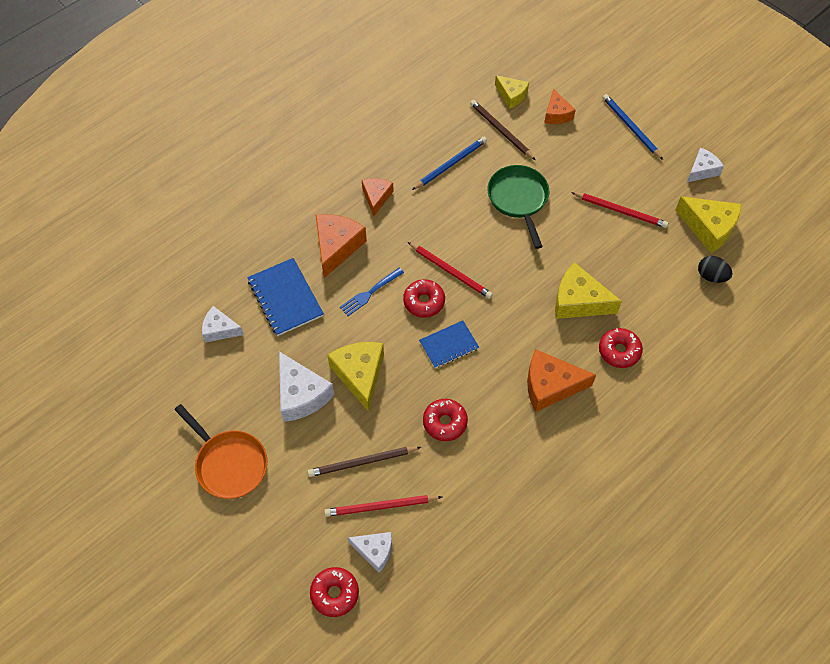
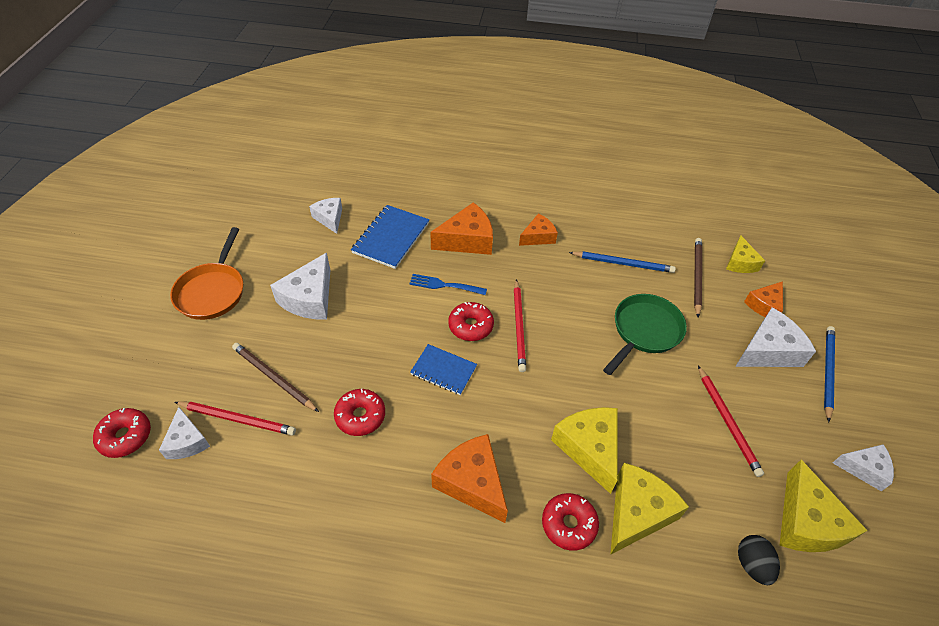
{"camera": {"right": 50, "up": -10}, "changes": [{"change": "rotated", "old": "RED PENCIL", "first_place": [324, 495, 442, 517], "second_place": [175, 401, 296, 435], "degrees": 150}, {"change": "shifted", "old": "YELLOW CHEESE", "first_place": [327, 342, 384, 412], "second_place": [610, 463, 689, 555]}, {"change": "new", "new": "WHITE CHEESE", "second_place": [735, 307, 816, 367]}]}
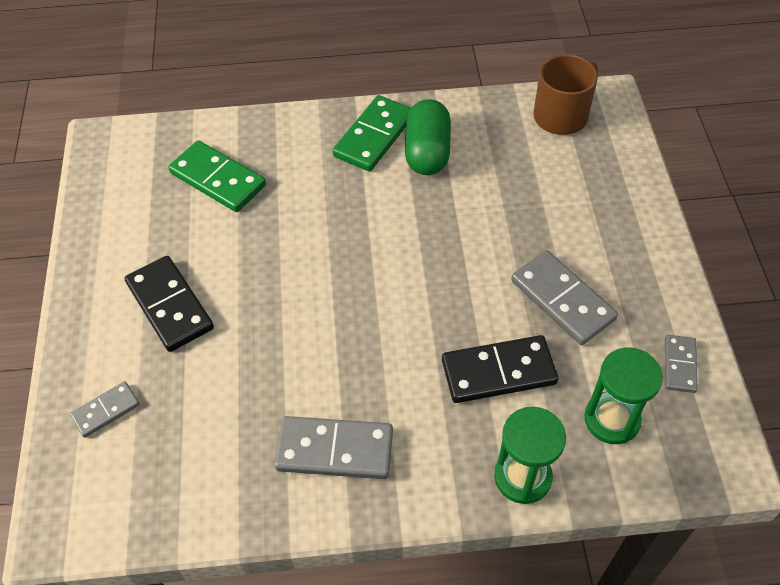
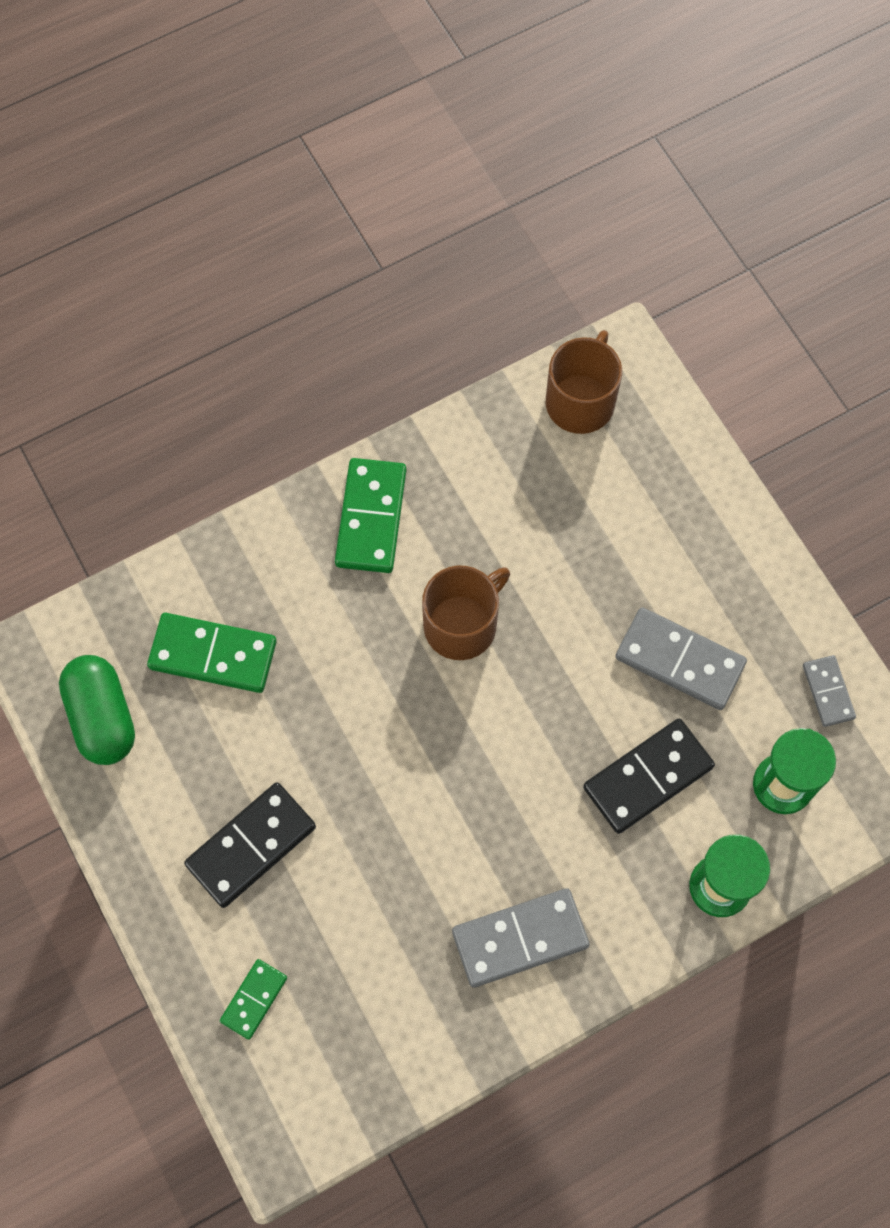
{"camera": {"right": -25, "up": 15}, "changes": [{"change": "shifted", "old": "GREEN CAPSULE", "first_place": [405, 99, 451, 175], "second_place": [59, 655, 135, 765]}, {"change": "rotated", "old": "BLACK DOMINO", "first_place": [125, 256, 214, 352], "second_place": [184, 783, 316, 908], "degrees": -75}, {"change": "repainted", "old": "GREY DOMINO", "new": "GREEN DOMINO", "first_place": [70, 381, 140, 438], "second_place": [220, 959, 287, 1040]}, {"change": "new", "new": "BROWN MUG", "second_place": [422, 566, 510, 660]}]}
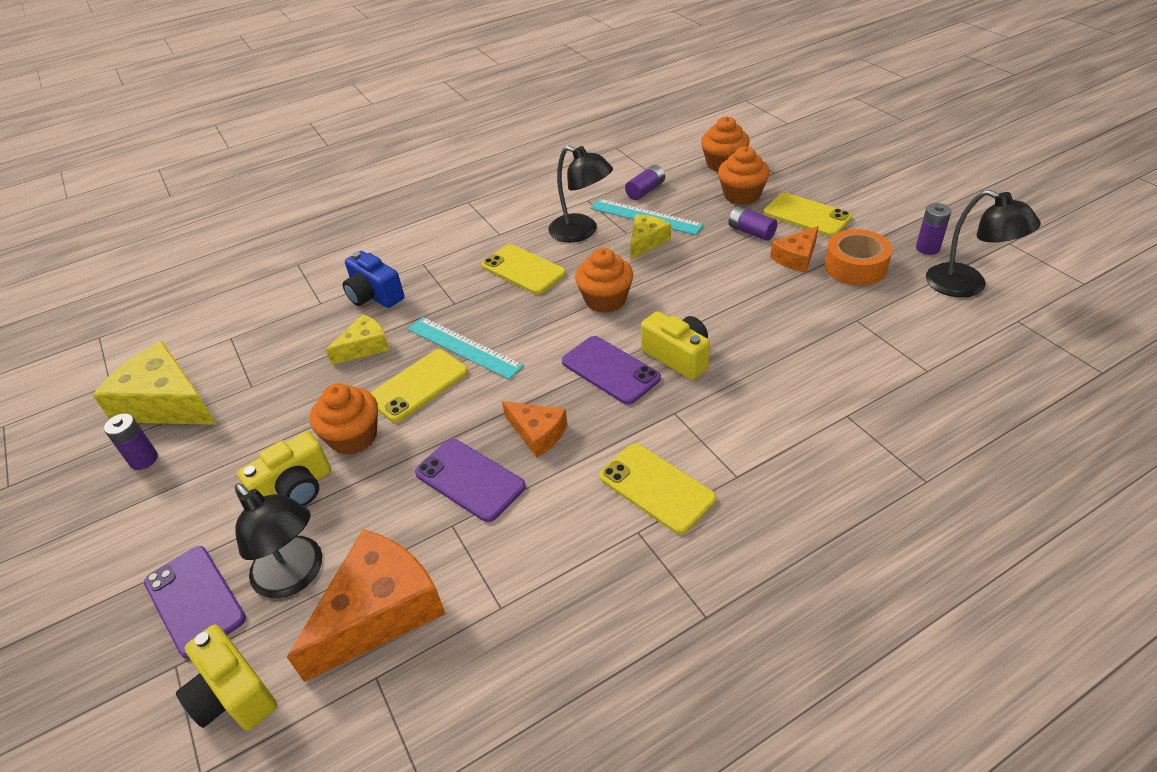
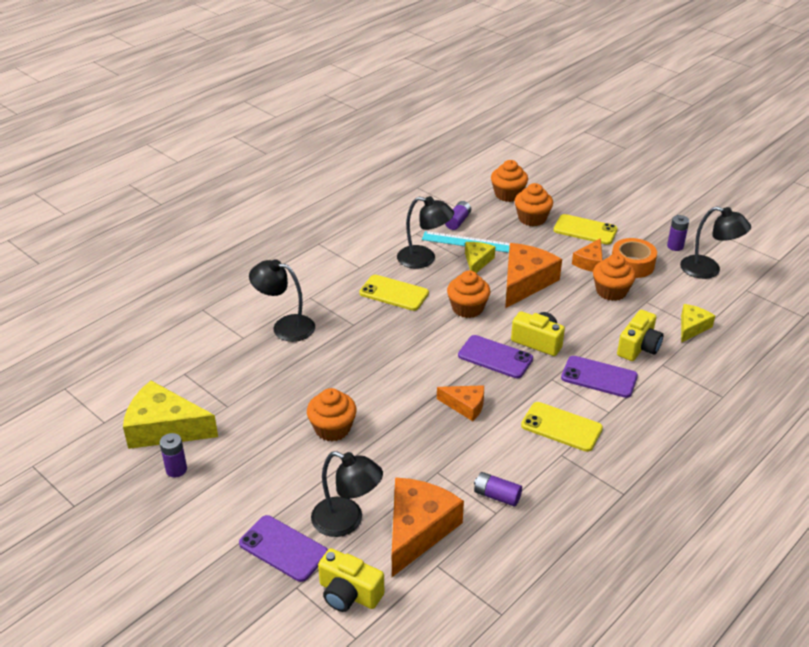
{"camera": {"right": -20, "up": -5}, "changes": [{"change": "swapped", "old": "BLUE CAMERA", "new": "BLACK LAMP", "first_place": [342, 251, 404, 308], "second_place": [249, 259, 315, 342]}, {"change": "shifted", "old": "PURPLE BATTERY", "first_place": [728, 206, 777, 241], "second_place": [474, 472, 522, 507]}, {"change": "new", "new": "ORANGE CHEESE", "second_place": [505, 243, 562, 308]}, {"change": "shifted", "old": "PURPLE PHONE", "first_place": [415, 439, 526, 522], "second_place": [561, 356, 638, 398]}, {"change": "new", "new": "ORANGE CUPCAKE", "second_place": [593, 254, 636, 301]}, {"change": "shifted", "old": "YELLOW CAMERA", "first_place": [237, 432, 331, 506], "second_place": [617, 310, 663, 361]}, {"change": "shifted", "old": "YELLOW CHEESE", "first_place": [326, 314, 390, 365], "second_place": [681, 304, 715, 343]}, {"change": "gone", "old": "YELLOW PHONE", "first_place": [370, 349, 468, 422]}, {"change": "gone", "old": "TURQUOISE RULER", "first_place": [408, 317, 524, 380]}]}
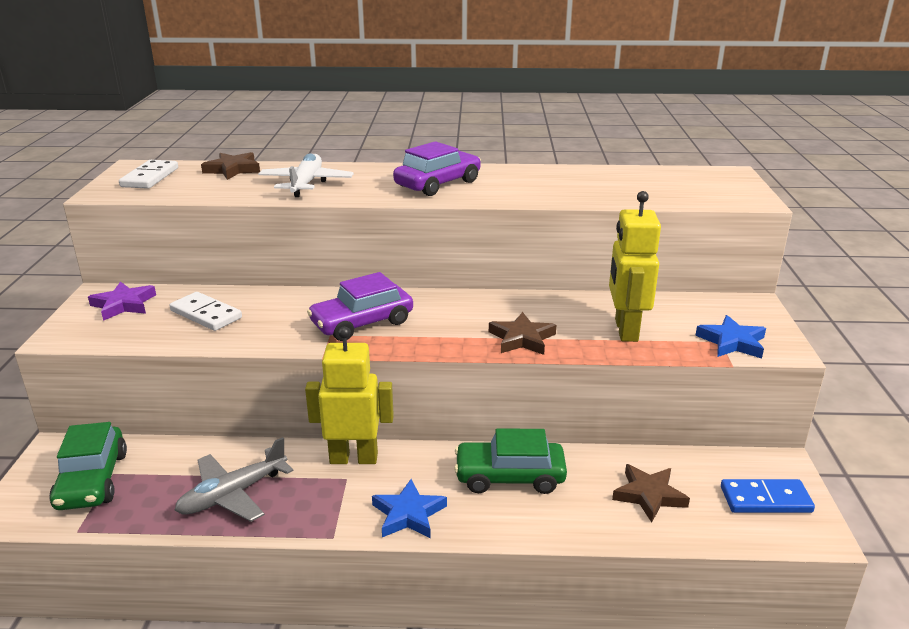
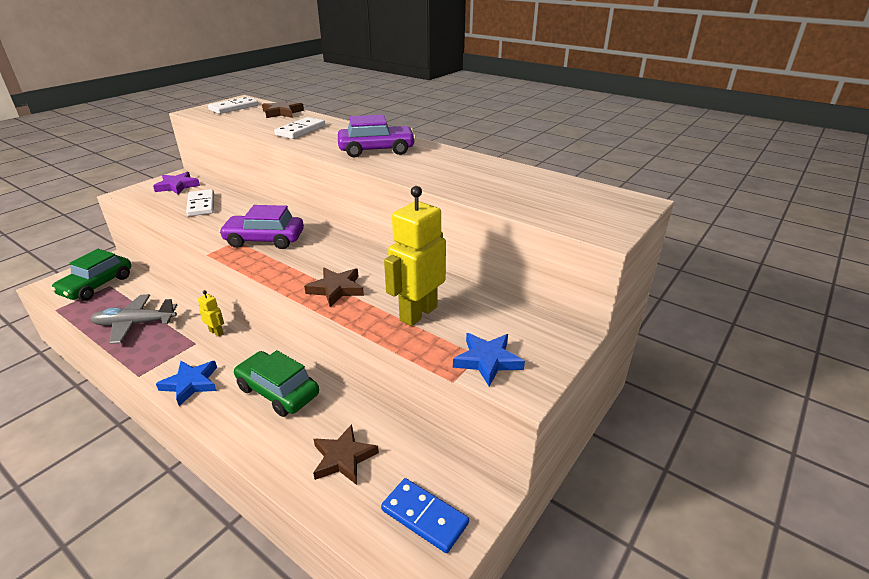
{"camera": {"right": 35, "up": 5}, "changes": [{"change": "scaled", "old": "YELLOW ROBOT", "first_place": [305, 327, 394, 464], "second_place": [198, 290, 224, 337], "factor": 0.45}, {"change": "swapped", "old": "WHITE PLANE", "new": "WHITE DOMINO", "first_place": [258, 153, 354, 197], "second_place": [274, 117, 325, 139]}]}
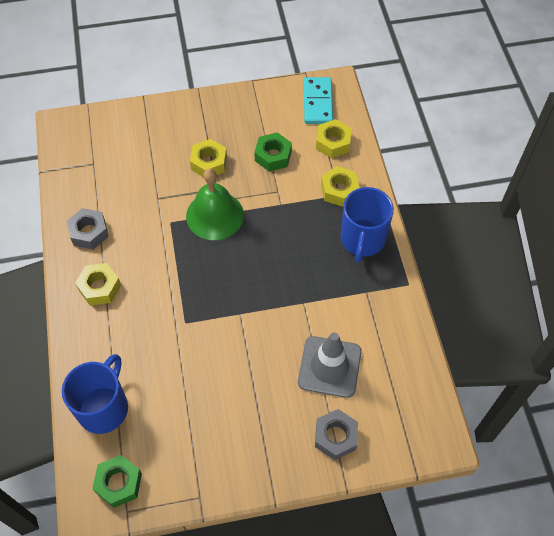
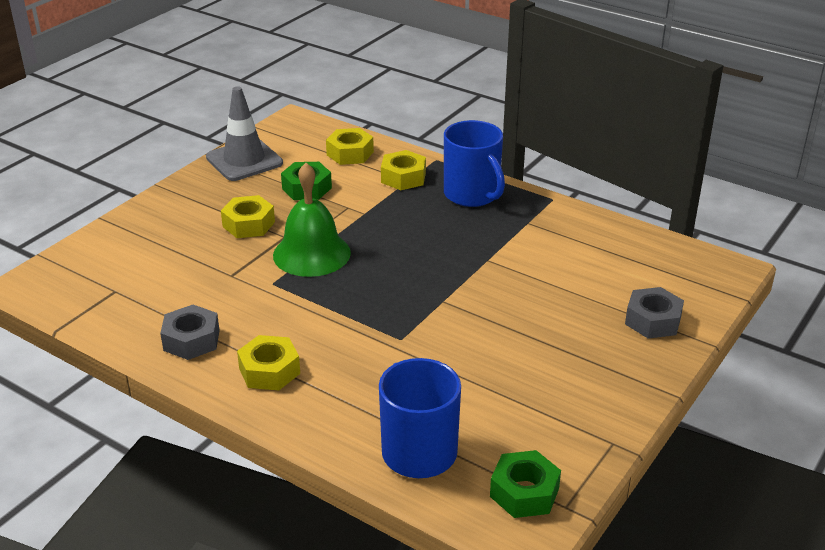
{"camera": {"right": -45, "up": -25}, "changes": [{"change": "shifted", "old": "GREY TRAFFIC CONE", "first_place": [298, 332, 362, 398], "second_place": [206, 86, 283, 181]}, {"change": "gone", "old": "TURQUOISE DOMINO", "first_place": [304, 77, 333, 124]}]}
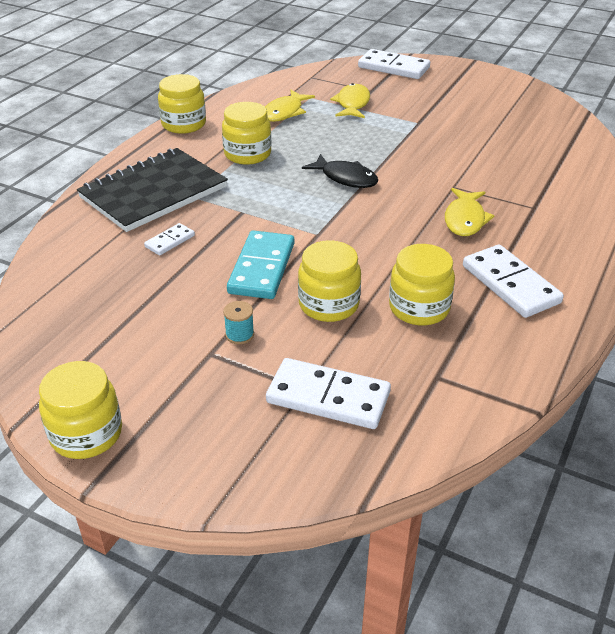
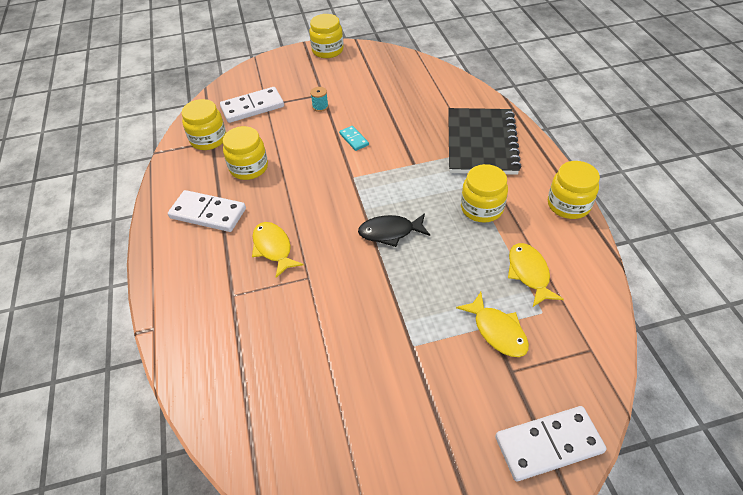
{"camera": {"right": 140, "up": 10}, "changes": [{"change": "shifted", "old": "YELLOW JAR", "first_place": [298, 240, 361, 322], "second_place": [181, 99, 226, 150]}, {"change": "scaled", "old": "TURQUOISE DOMINO", "first_place": [227, 230, 294, 299], "second_place": [339, 126, 369, 151], "factor": 0.52}, {"change": "gone", "old": "WHITE DOMINO", "first_place": [144, 223, 195, 255]}]}
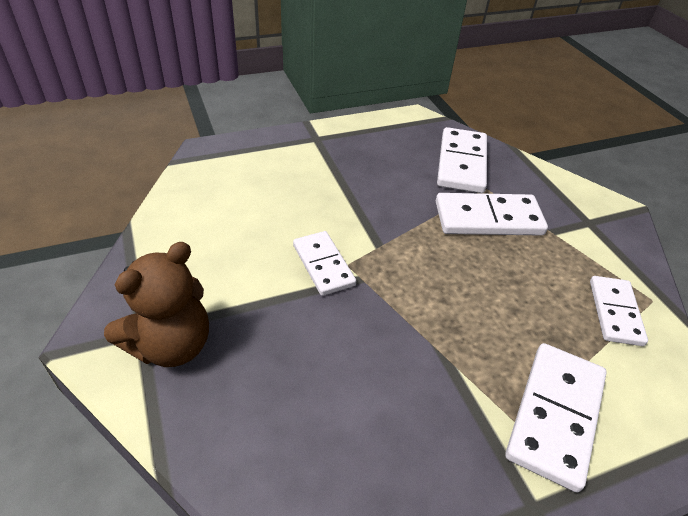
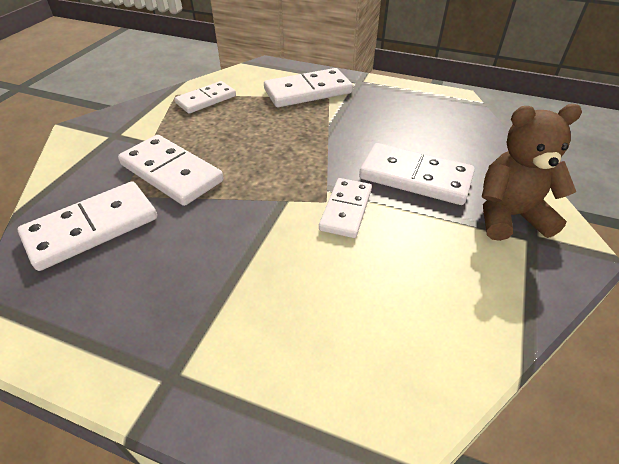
{"camera": {"right": -135, "up": 0}, "changes": [{"change": "new", "new": "WHITE DOMINO", "second_place": [359, 143, 475, 205]}]}
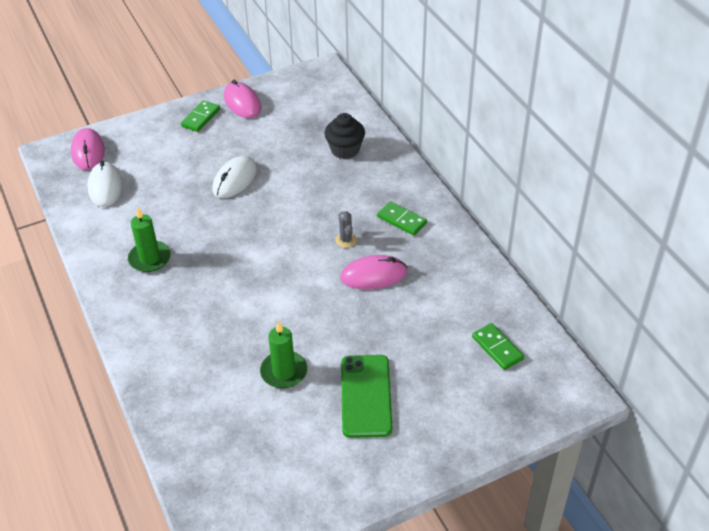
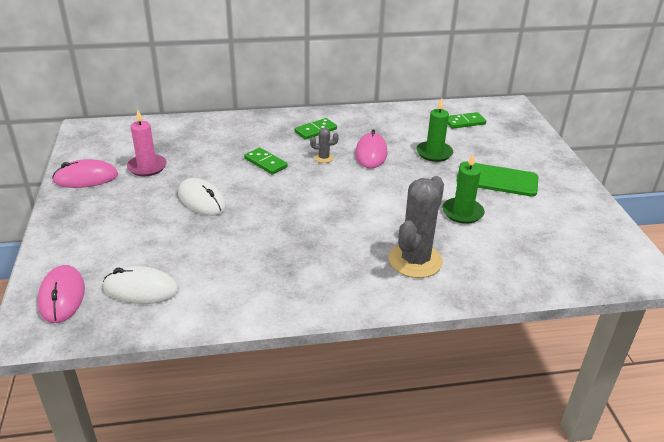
{"camera": {"right": -75, "up": -10}, "changes": [{"change": "rotated", "old": "PINK MOUSE", "first_place": [71, 128, 105, 170], "second_place": [38, 265, 85, 323], "degrees": 75}, {"change": "new", "new": "PINK CANDLE", "second_place": [127, 110, 167, 176]}, {"change": "shifted", "old": "GREEN DOMINO", "first_place": [181, 100, 220, 132], "second_place": [244, 148, 288, 174]}, {"change": "new", "new": "GREY CACTUS", "second_place": [389, 176, 444, 278]}, {"change": "shifted", "old": "GREEN CANDLE", "first_place": [128, 207, 171, 272], "second_place": [416, 98, 453, 162]}, {"change": "gone", "old": "BLACK CUPCAKE", "first_place": [324, 113, 365, 159]}]}
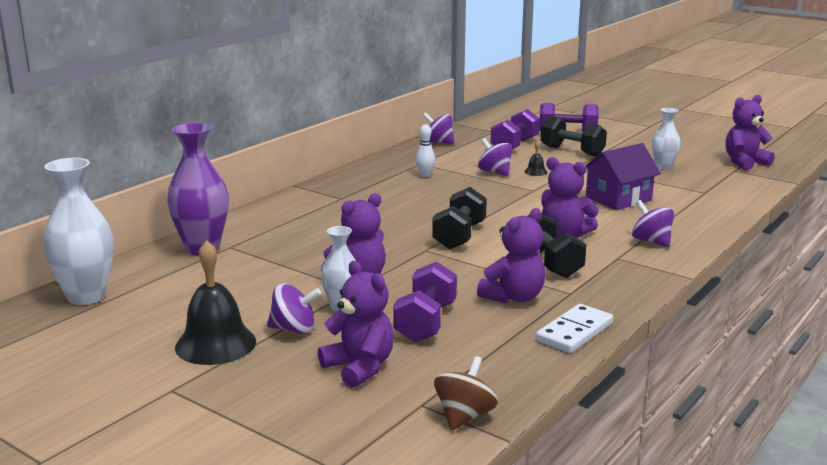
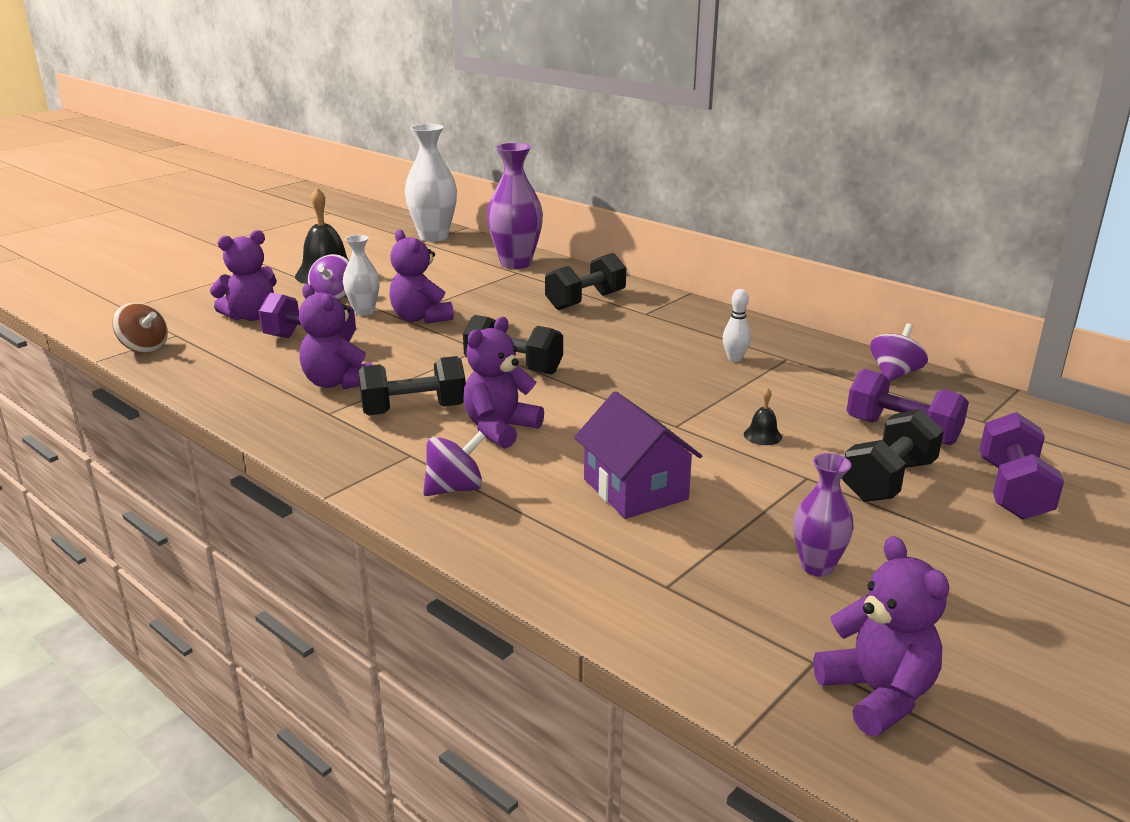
{"camera": {"right": 95, "up": 5}, "changes": [{"change": "new", "new": "BLACK DUMBBELL", "second_place": [545, 253, 626, 310]}, {"change": "repainted", "old": "WHITE VASE", "new": "PURPLE VASE", "first_place": [652, 108, 681, 170], "second_place": [794, 453, 854, 577]}, {"change": "gone", "old": "PURPLE SPINNING TOP", "first_place": [478, 138, 512, 176]}, {"change": "gone", "old": "WHITE DOMINO", "first_place": [536, 304, 613, 353]}]}
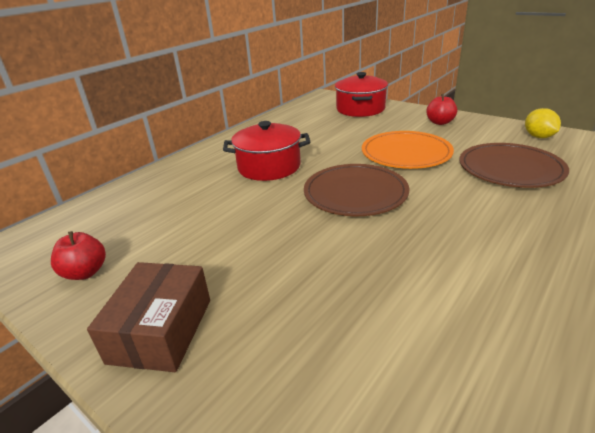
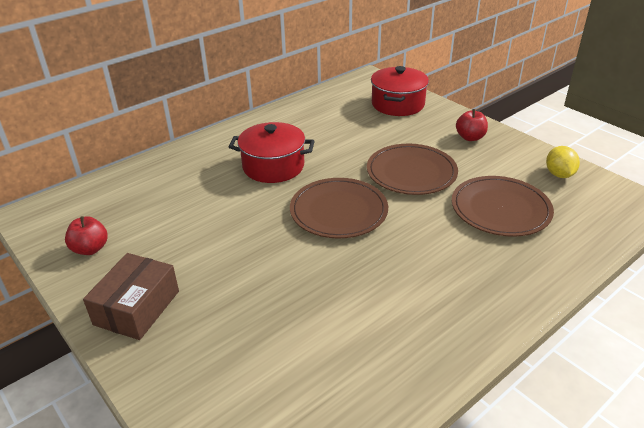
{"camera": {"right": 10, "up": 5}, "changes": [{"change": "repainted", "old": "ORANGE PLATE", "new": "BROWN PLATE", "first_place": [362, 131, 454, 169], "second_place": [367, 144, 458, 195]}]}
